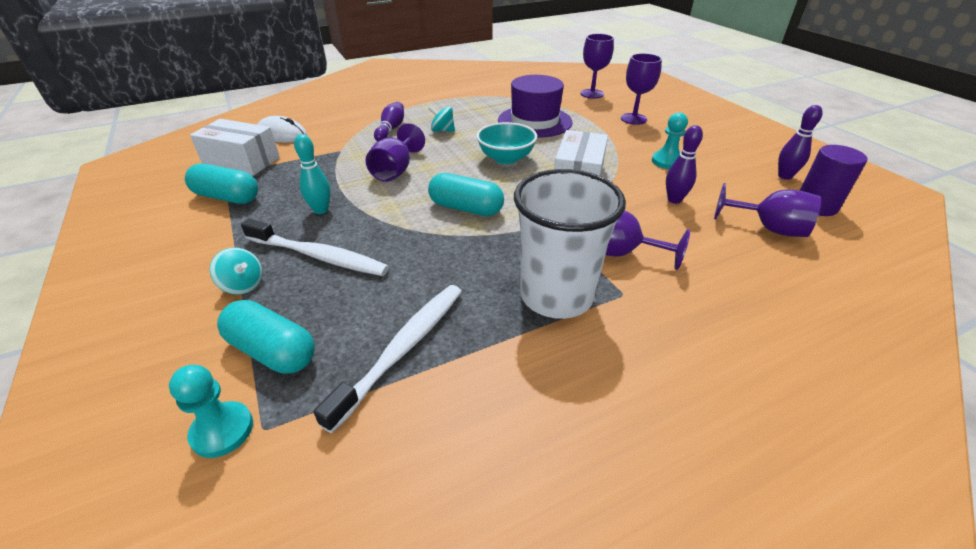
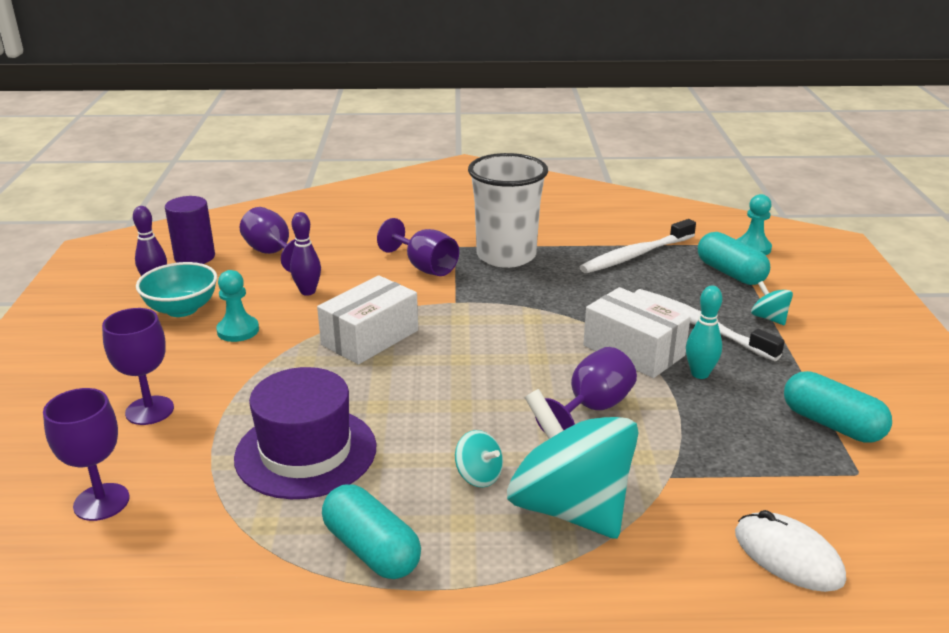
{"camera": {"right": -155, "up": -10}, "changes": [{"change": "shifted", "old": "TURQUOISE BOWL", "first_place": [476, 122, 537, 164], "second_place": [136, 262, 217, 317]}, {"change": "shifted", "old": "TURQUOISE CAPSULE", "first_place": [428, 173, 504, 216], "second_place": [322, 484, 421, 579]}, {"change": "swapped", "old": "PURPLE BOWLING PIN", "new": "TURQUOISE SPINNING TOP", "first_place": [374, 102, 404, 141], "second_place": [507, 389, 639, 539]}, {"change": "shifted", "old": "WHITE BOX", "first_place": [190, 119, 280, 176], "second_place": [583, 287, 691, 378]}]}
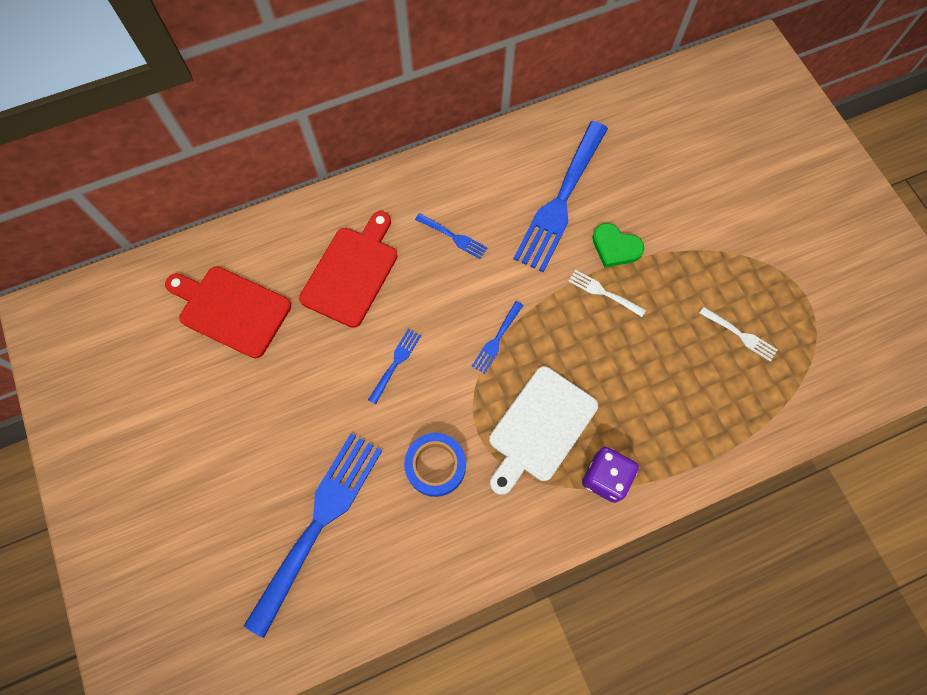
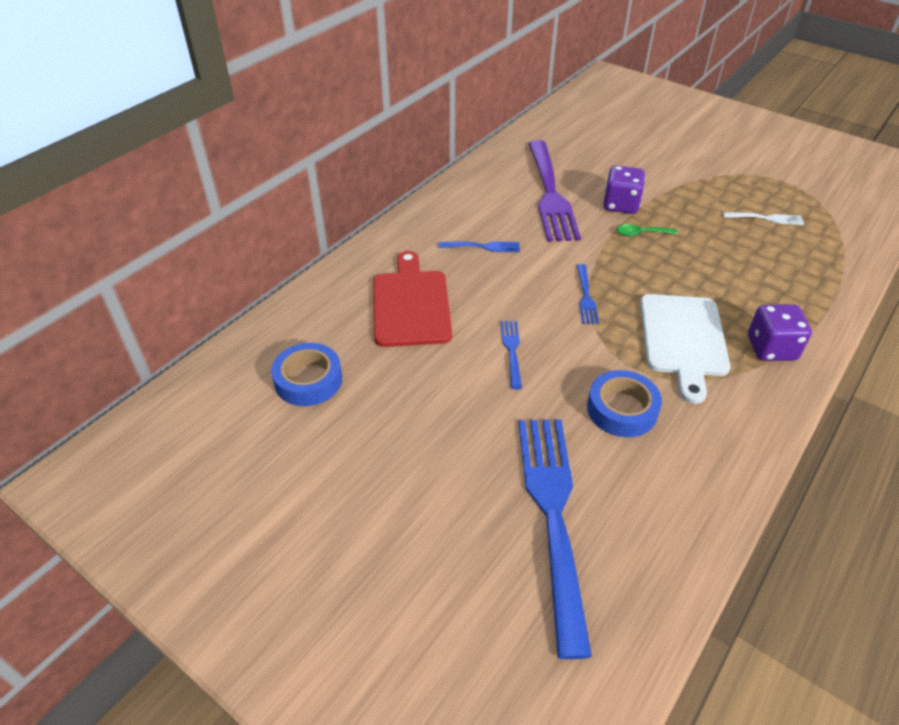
{"camera": {"right": -30, "up": -25}, "changes": [{"change": "swapped", "old": "RED CUTTING BOARD", "new": "BLUE TAPE", "first_place": [165, 267, 291, 358], "second_place": [271, 343, 342, 406]}, {"change": "repainted", "old": "BLUE FORK", "new": "PURPLE FORK", "first_place": [513, 121, 608, 273], "second_place": [528, 140, 581, 242]}, {"change": "swapped", "old": "GREEN HEART", "new": "PURPLE DICE", "first_place": [592, 223, 644, 267], "second_place": [603, 166, 645, 214]}, {"change": "swapped", "old": "WHITE FORK", "new": "GREEN SPOON", "first_place": [568, 270, 646, 317], "second_place": [617, 224, 677, 237]}]}
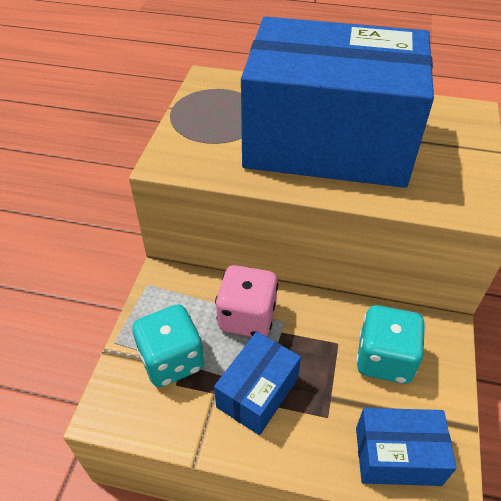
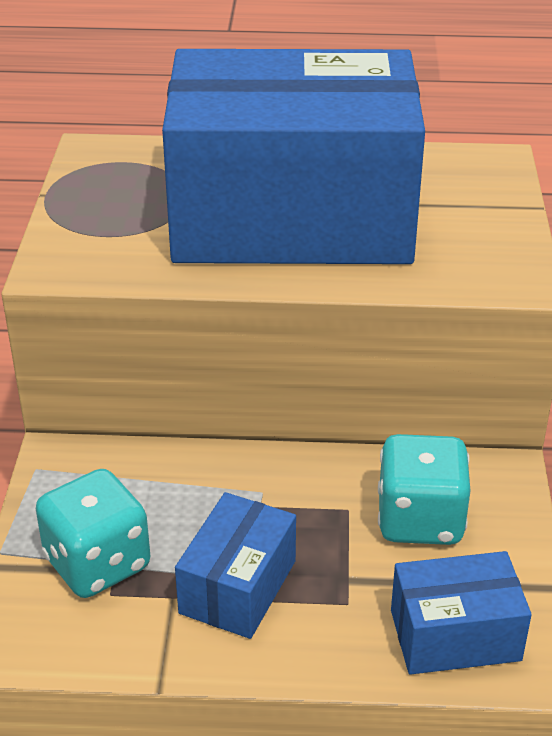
{"camera": {"right": -10, "up": -10}, "changes": [{"change": "gone", "old": "PINK DICE", "first_place": [215, 265, 278, 337]}]}
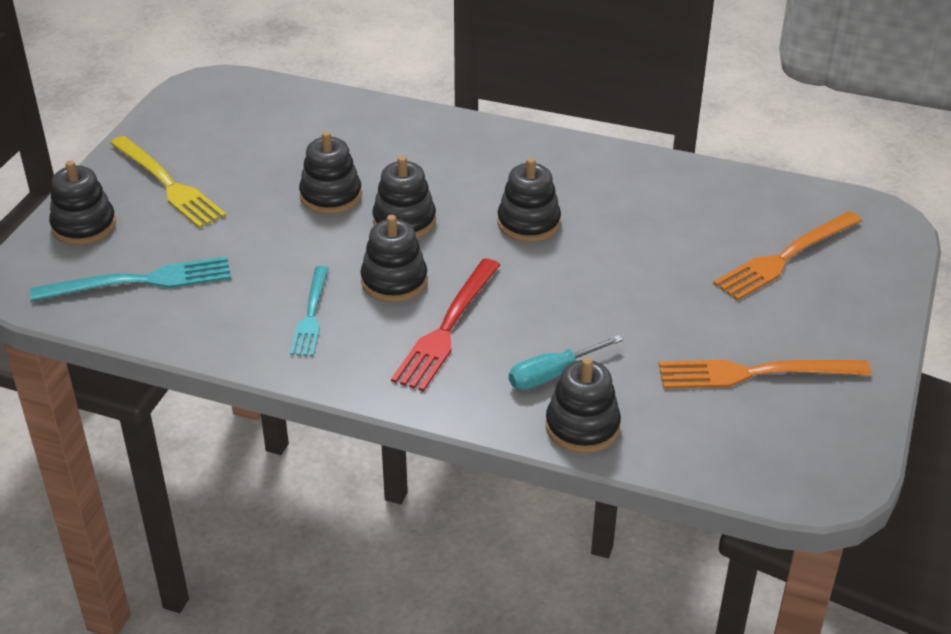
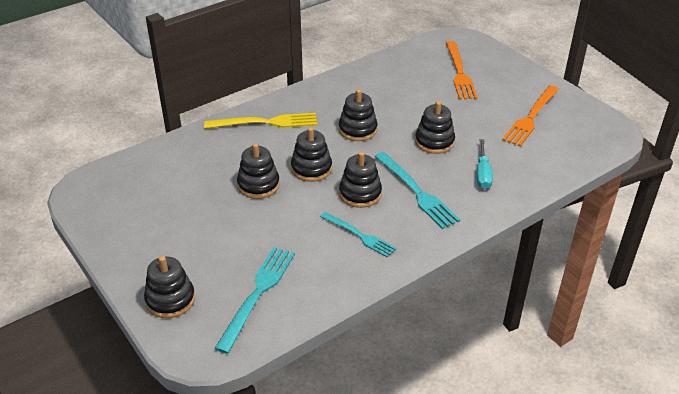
{"camera": {"right": -55, "up": 0}, "changes": [{"change": "shifted", "old": "YELLOW FORK", "first_place": [110, 136, 226, 228], "second_place": [204, 113, 317, 129]}, {"change": "repainted", "old": "RED FORK", "new": "TURQUOISE FORK", "first_place": [391, 259, 500, 392], "second_place": [374, 152, 460, 229]}, {"change": "shifted", "old": "BLACK STACKING TOY", "first_place": [546, 358, 621, 453], "second_place": [415, 101, 455, 154]}]}
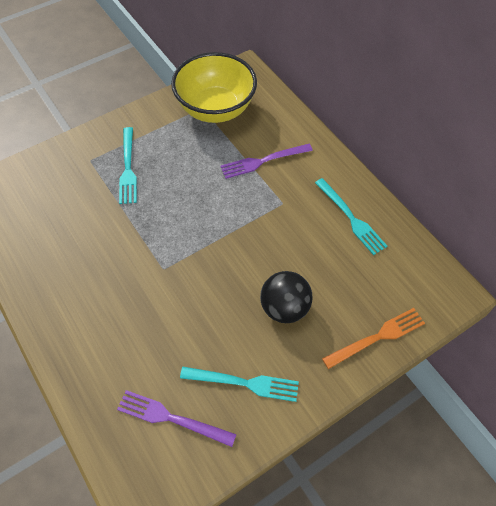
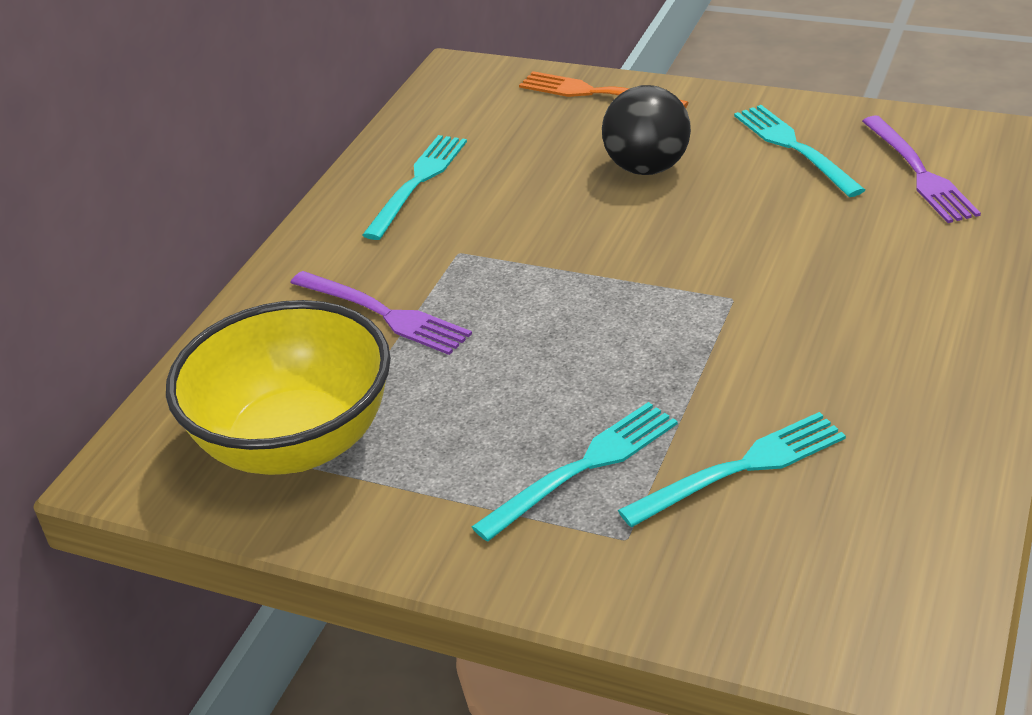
{"camera": {"right": -120, "up": -20}, "changes": [{"change": "new", "new": "TURQUOISE FORK", "second_place": [618, 412, 846, 527]}]}
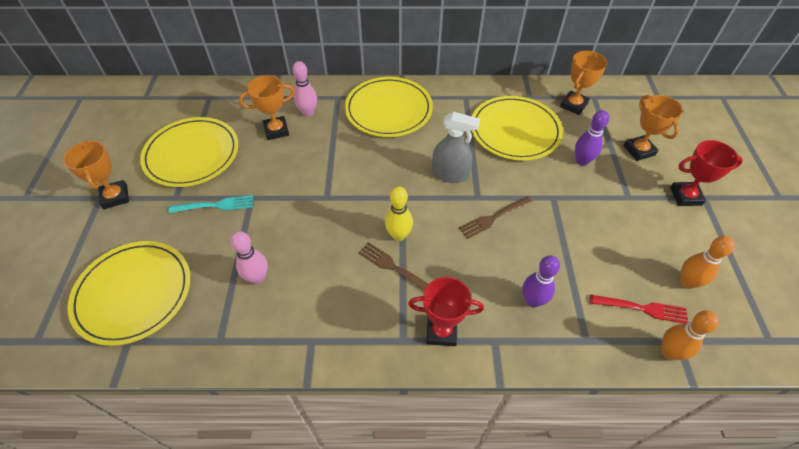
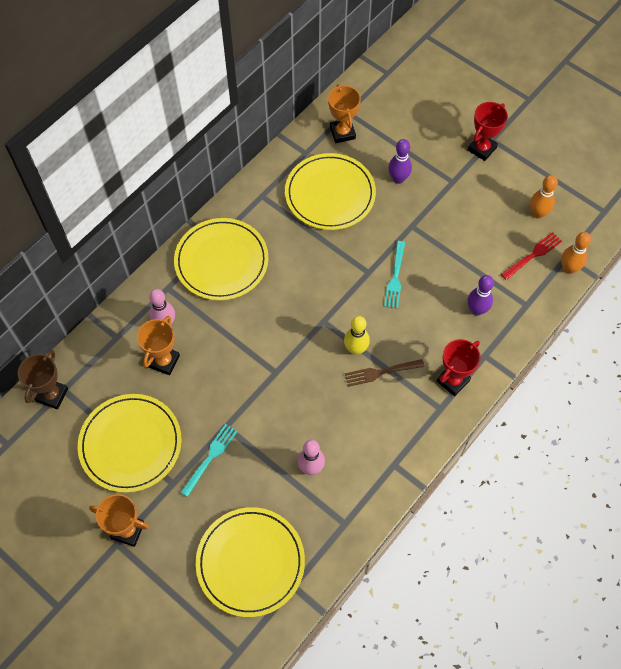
{"camera": {"right": -50, "up": 10}, "changes": [{"change": "new", "new": "BROWN TROPHY", "second_place": [18, 350, 68, 409]}, {"change": "repainted", "old": "BROWN FORK", "new": "TURQUOISE FORK", "first_place": [459, 196, 533, 239], "second_place": [384, 241, 405, 309]}, {"change": "gone", "old": "GREY SPRAY BOTTLE", "first_place": [432, 112, 480, 183]}, {"change": "gone", "old": "ORANGE TROPHY", "first_place": [623, 95, 683, 161]}]}
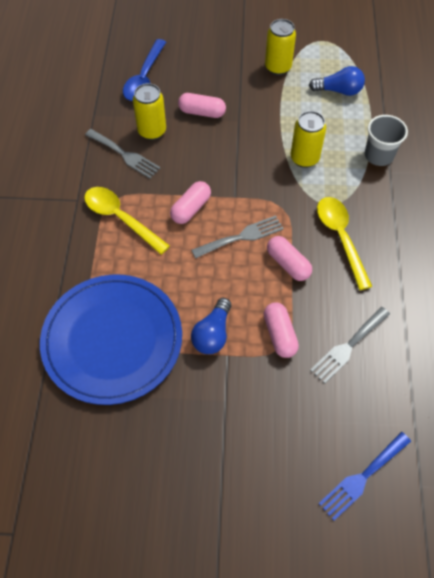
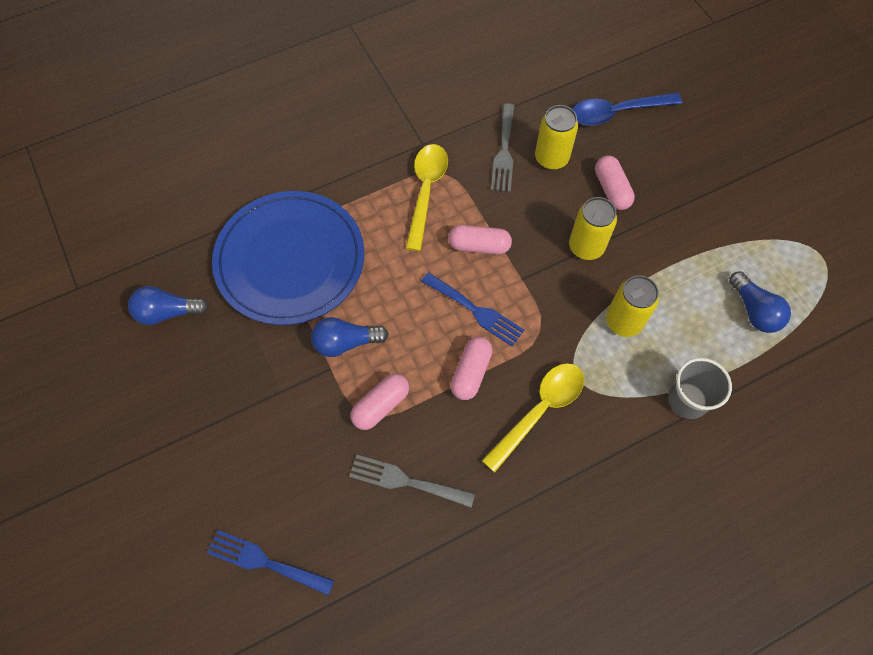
{"camera": {"right": 60, "up": 5}, "changes": [{"change": "new", "new": "BLUE LIGHT BULB", "second_place": [128, 286, 209, 325]}, {"change": "repainted", "old": "GREY FORK", "new": "BLUE FORK", "first_place": [191, 215, 284, 259], "second_place": [421, 272, 524, 347]}, {"change": "shifted", "old": "YELLOW CAN", "first_place": [265, 19, 296, 75], "second_place": [569, 197, 617, 260]}]}
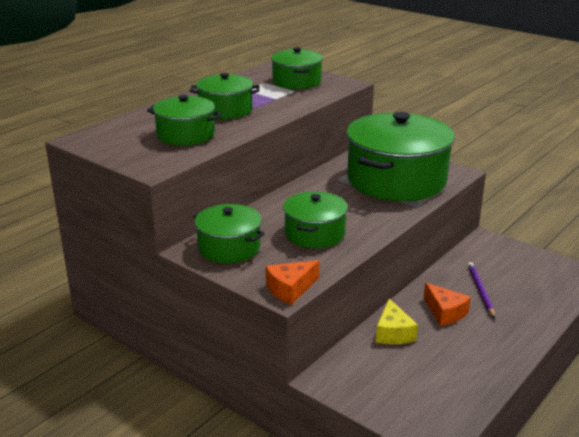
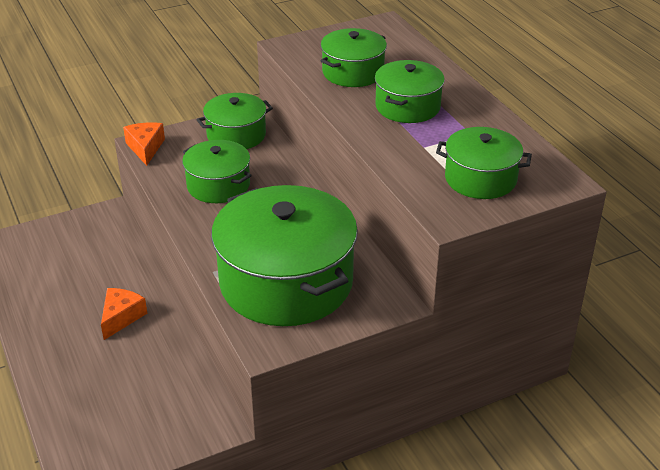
{"camera": {"right": 115, "up": 10}, "changes": [{"change": "rotated", "old": "ORANGE CHEESE", "first_place": [424, 283, 471, 326], "second_place": [101, 288, 148, 340], "degrees": 120}, {"change": "gone", "old": "YELLOW CHEESE", "first_place": [376, 299, 418, 344]}, {"change": "gone", "old": "PURPLE PENCIL", "first_place": [468, 262, 495, 319]}]}
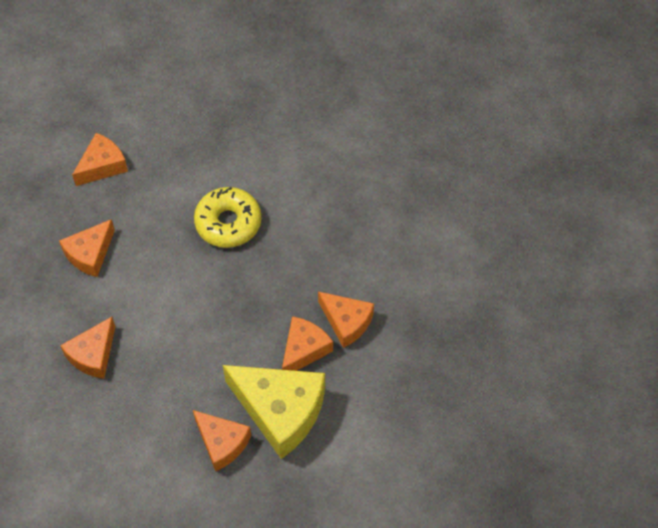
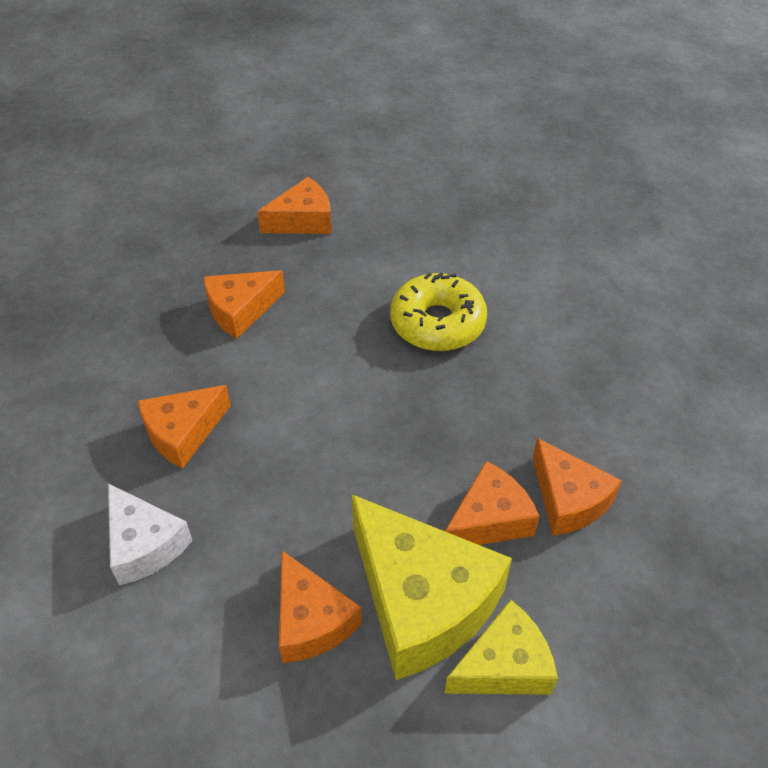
{"camera": {"right": 20, "up": -10}, "changes": [{"change": "new", "new": "WHITE CHEESE", "second_place": [108, 483, 193, 585]}, {"change": "new", "new": "YELLOW CHEESE", "second_place": [445, 600, 558, 695]}]}
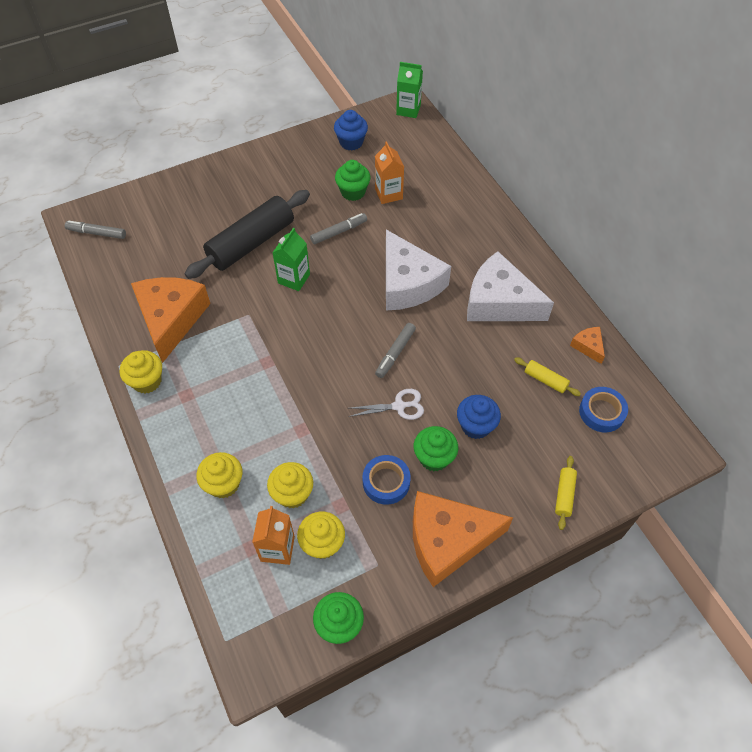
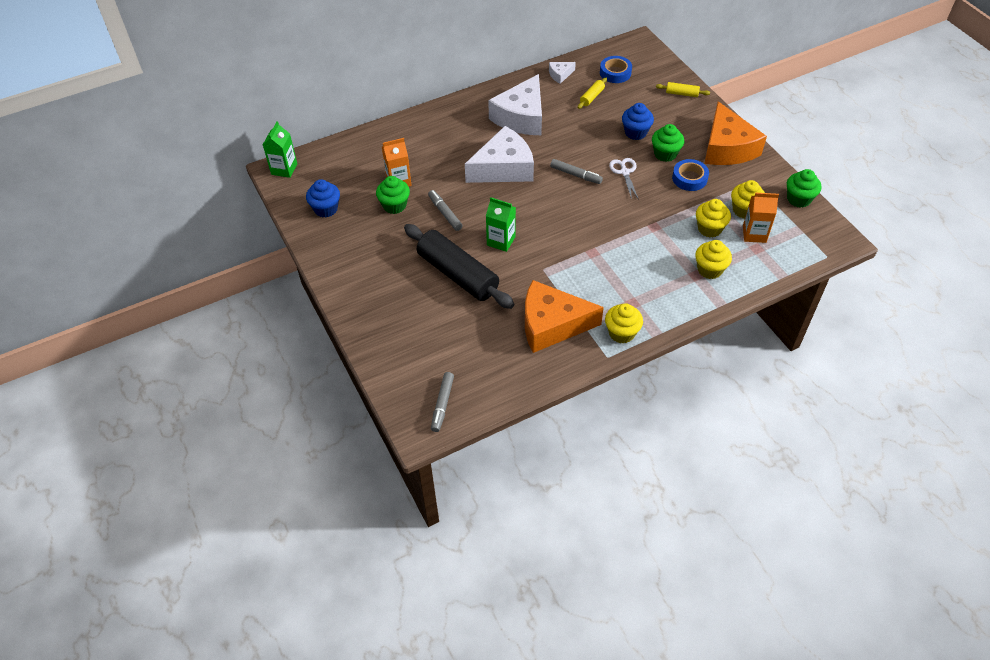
{"camera": {"right": -90, "up": -5}, "changes": [{"change": "repainted", "old": "ORANGE CHEESE", "new": "WHITE CHEESE", "first_place": [570, 327, 605, 364], "second_place": [549, 62, 576, 84]}]}
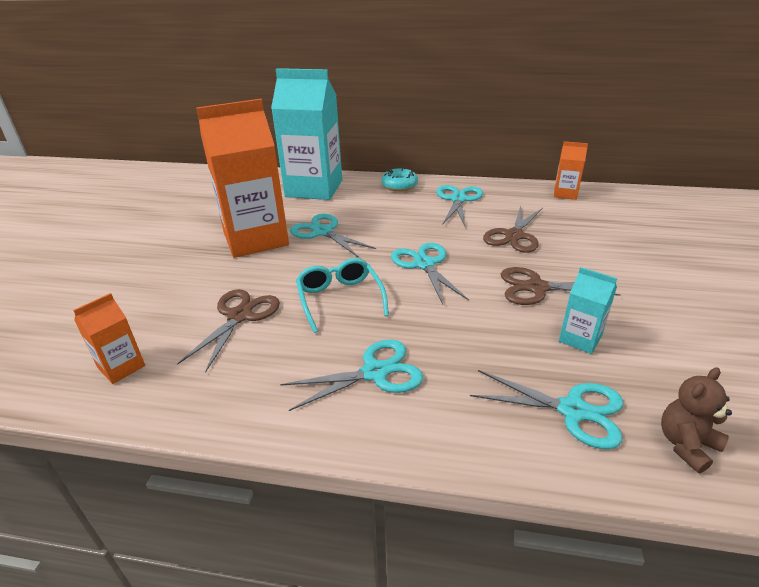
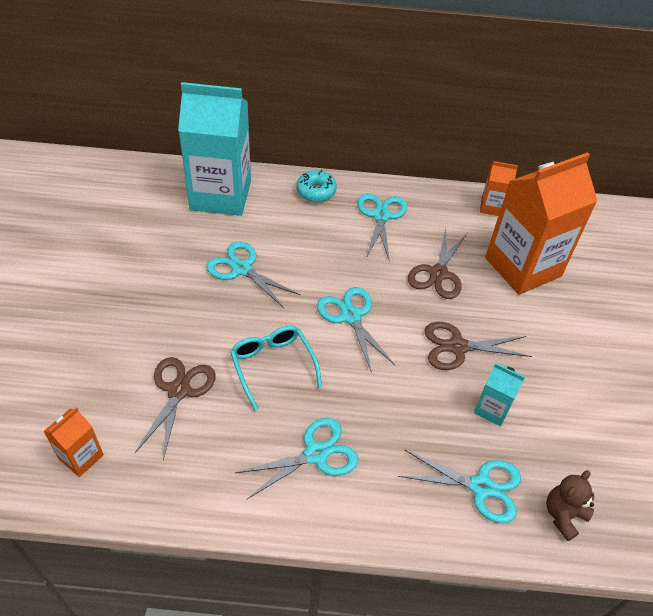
{"camera": {"right": -10, "up": 15}, "changes": [{"change": "shifted", "old": "ORANGE CARTON", "first_place": [196, 99, 289, 258], "second_place": [485, 152, 597, 295]}]}
